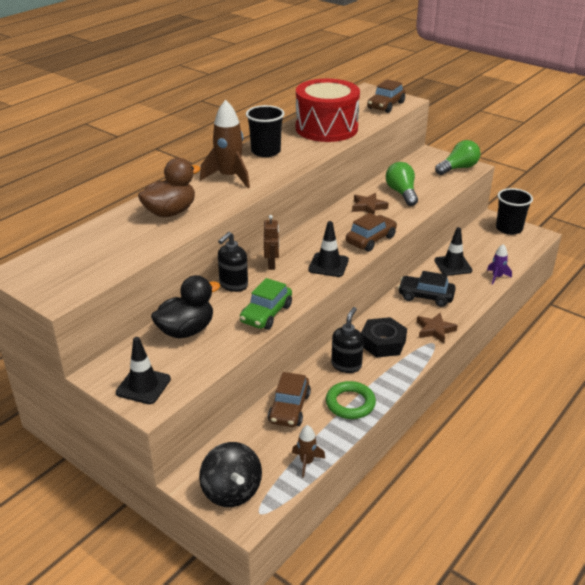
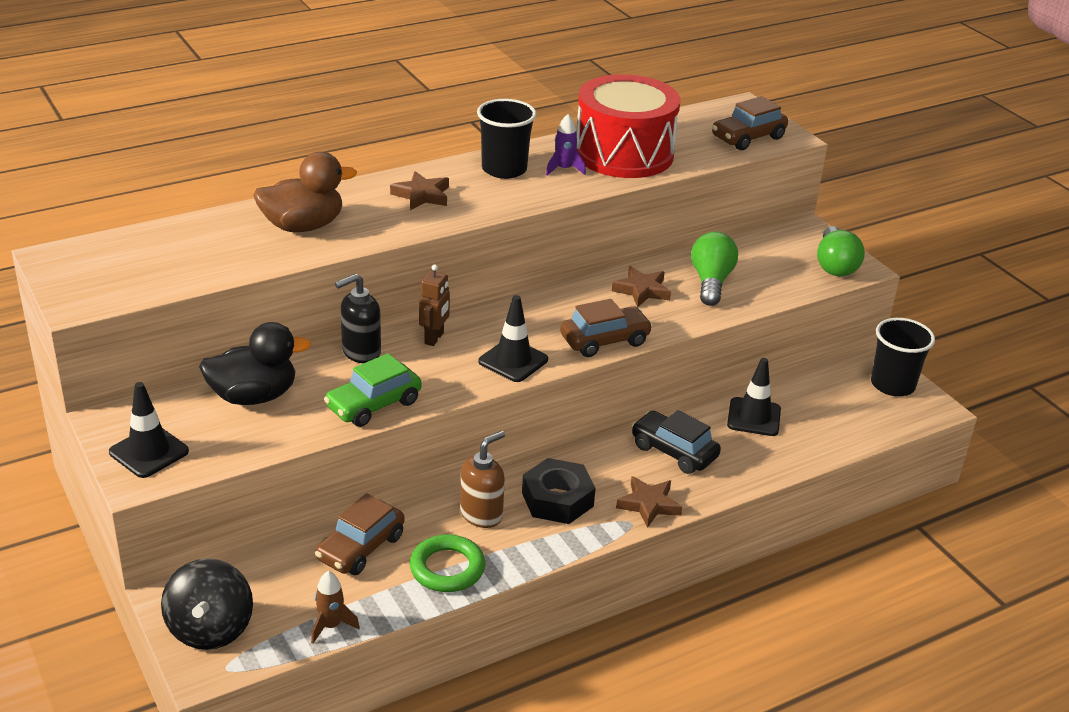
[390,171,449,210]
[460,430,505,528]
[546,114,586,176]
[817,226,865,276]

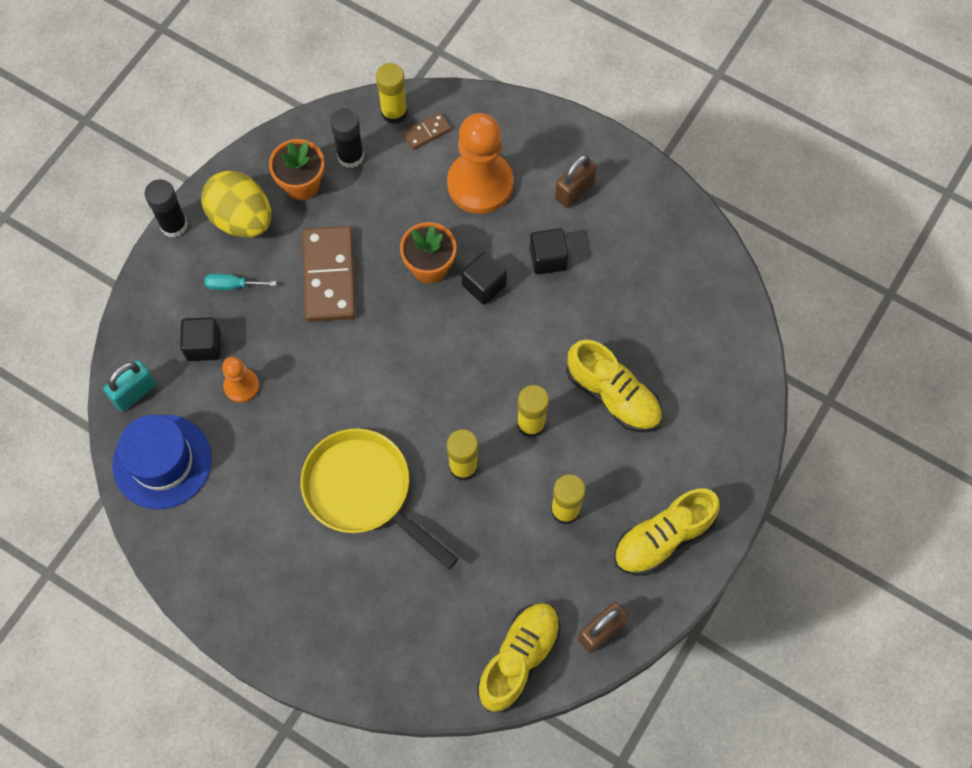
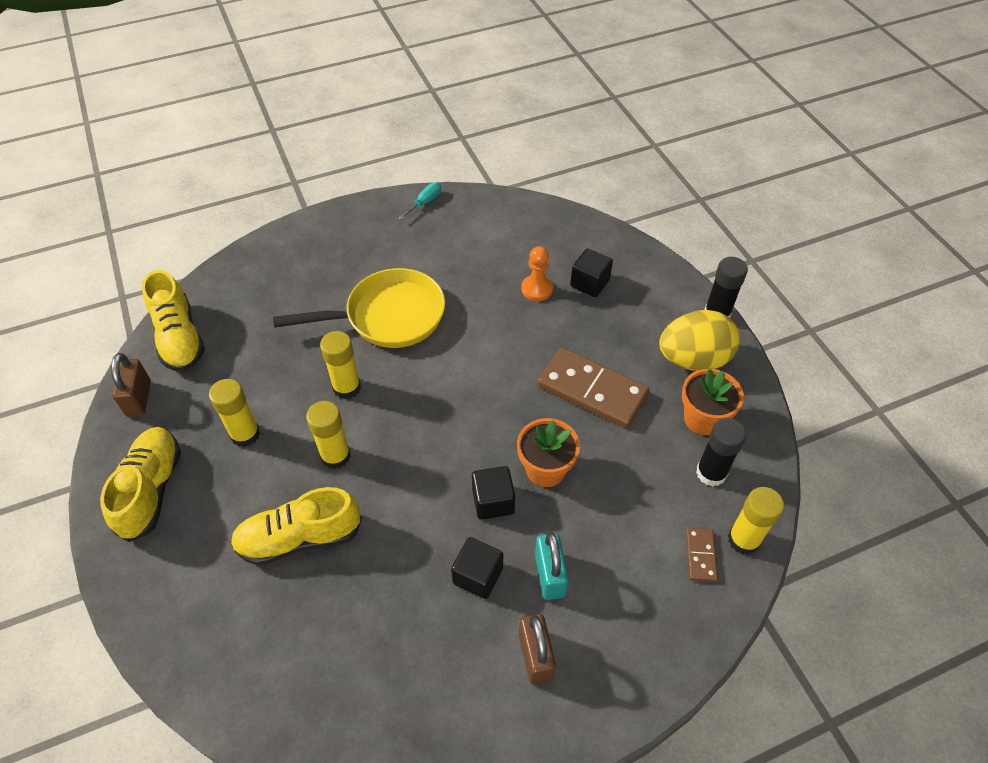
[398,182,441,220]
[535,532,569,600]
[112,415,212,509] (first image)
[447,113,513,214] (first image)

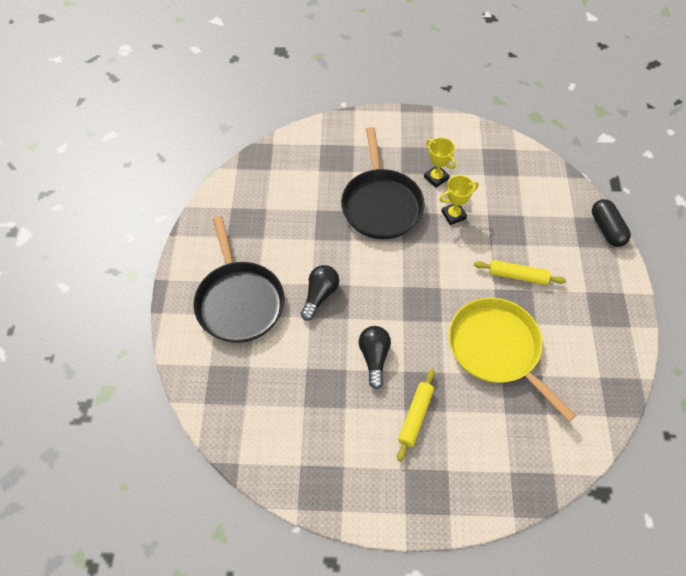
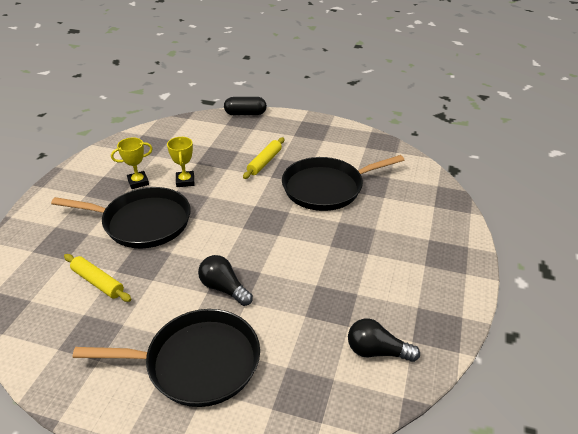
[64,254,131,302]
[282,155,404,211]
[348,319,420,362]

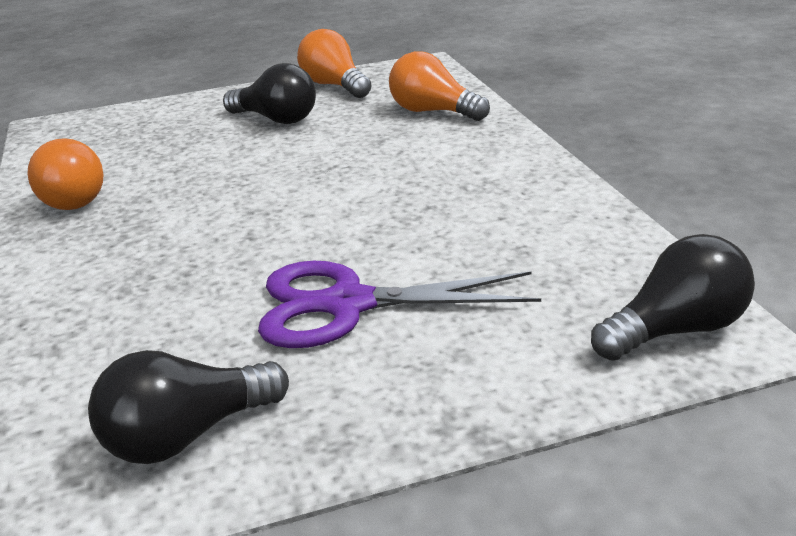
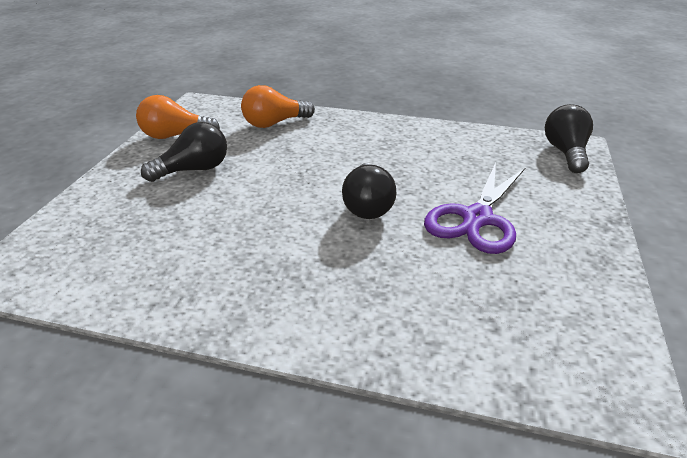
[342,163,397,219]
[28,138,104,210] (first image)

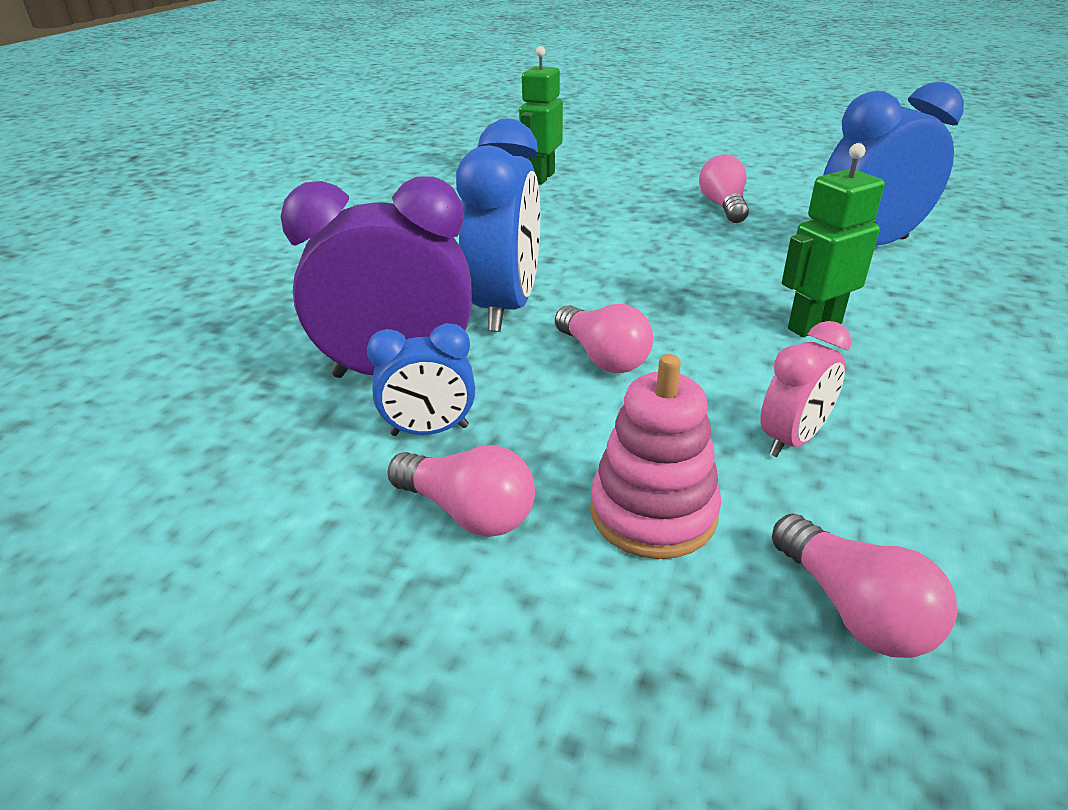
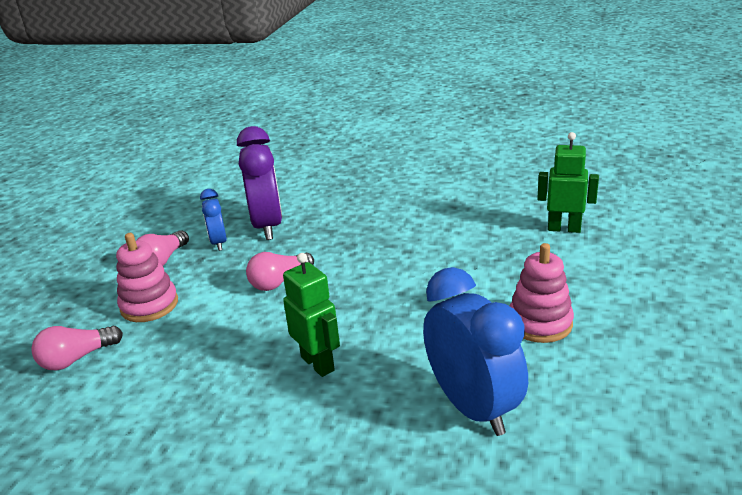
[510,243,574,343]
[456,119,540,332] (first image)
[760,321,852,457] (first image)

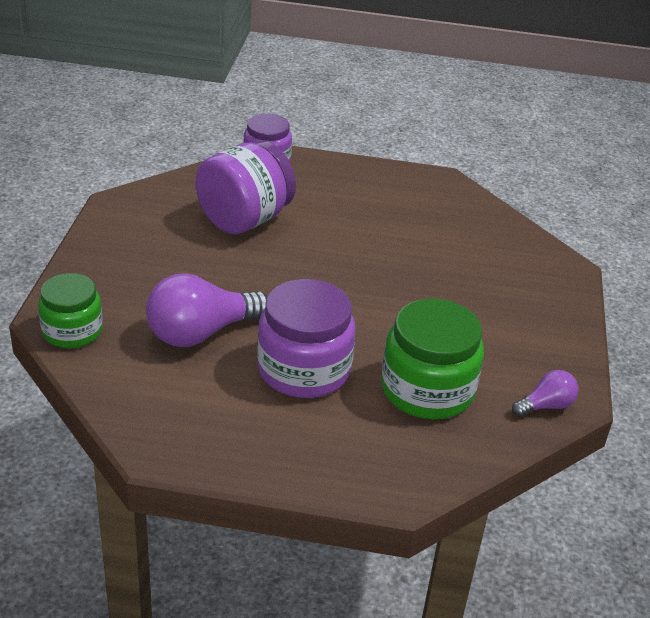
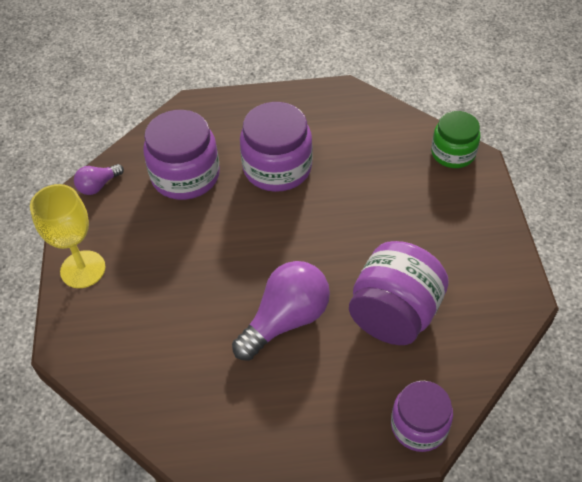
[30,184,106,288]
[143,110,220,200]
[232,261,330,361]

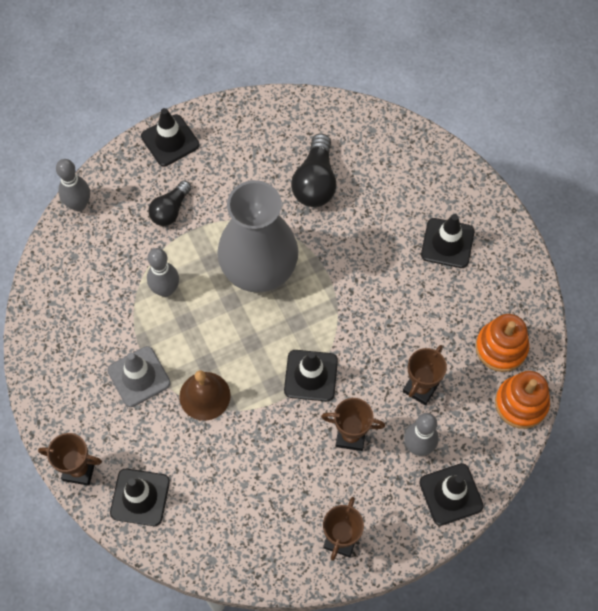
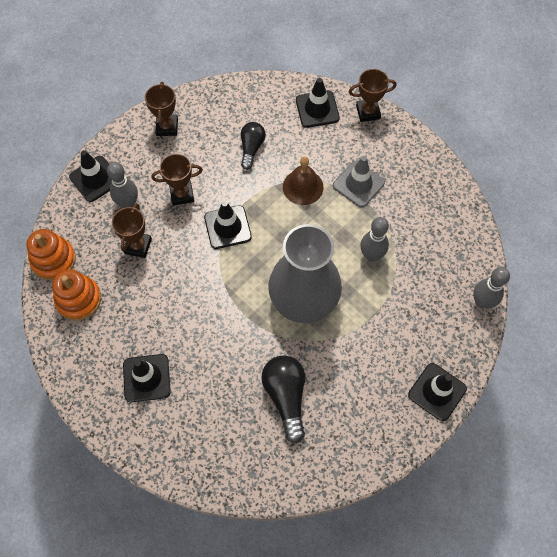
[241,122,266,170]

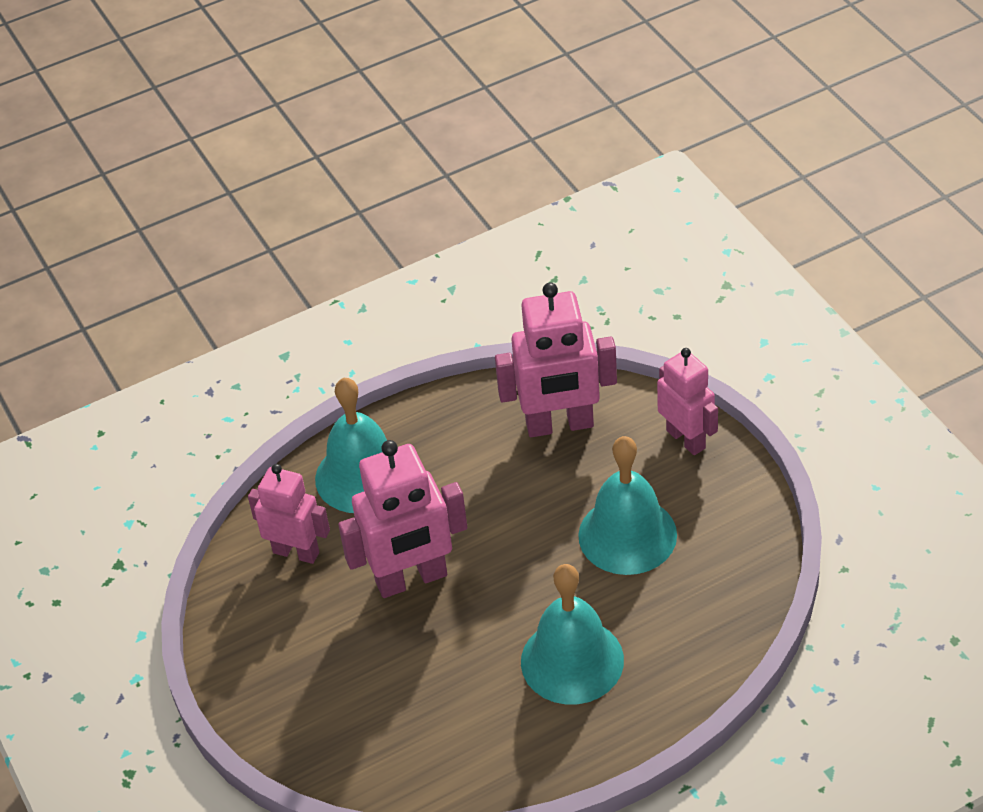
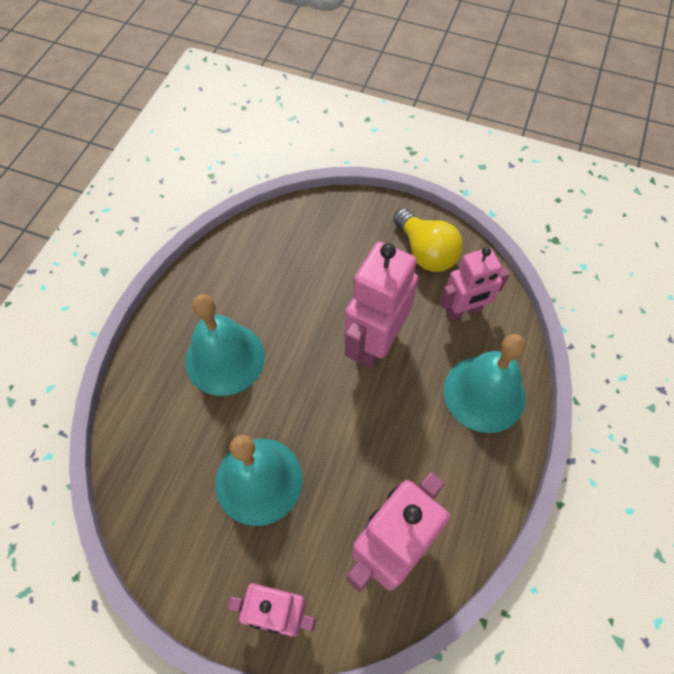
[393,208,463,272]

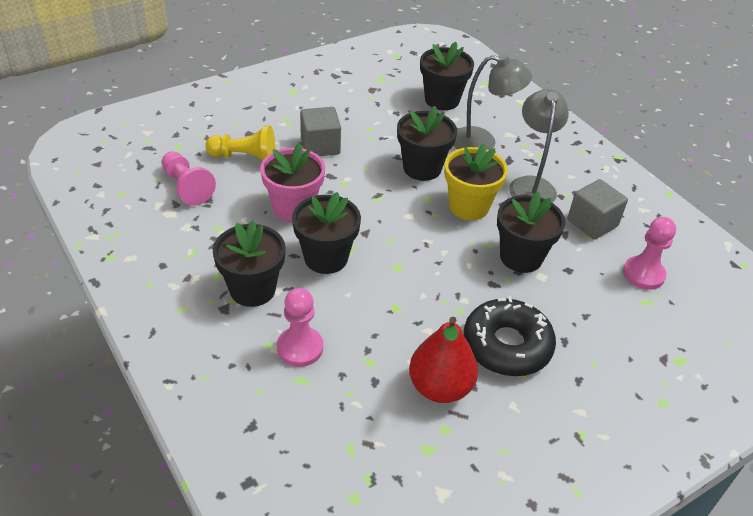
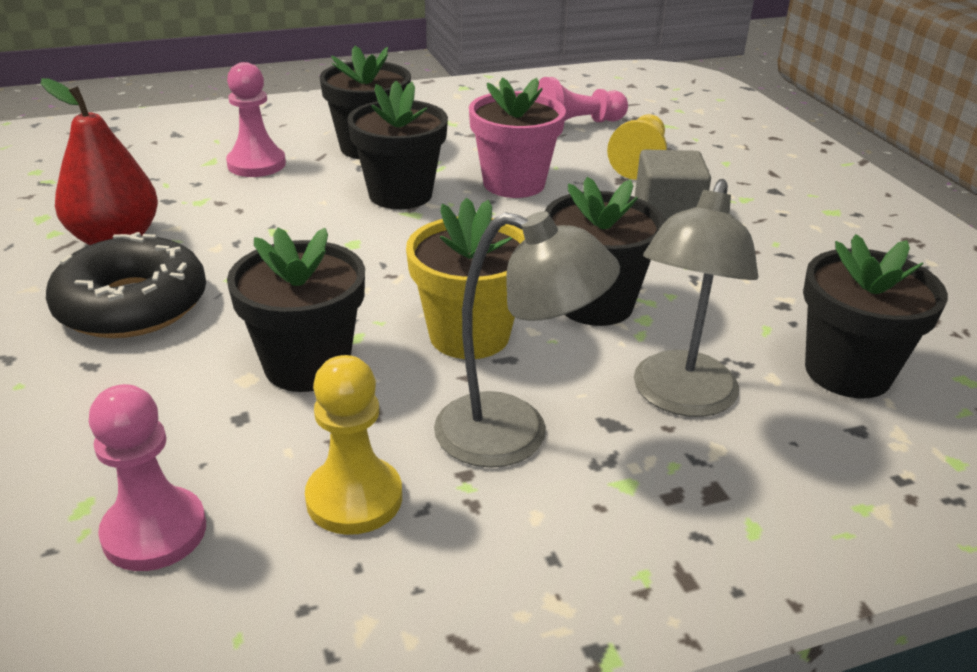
[305,355,402,535]

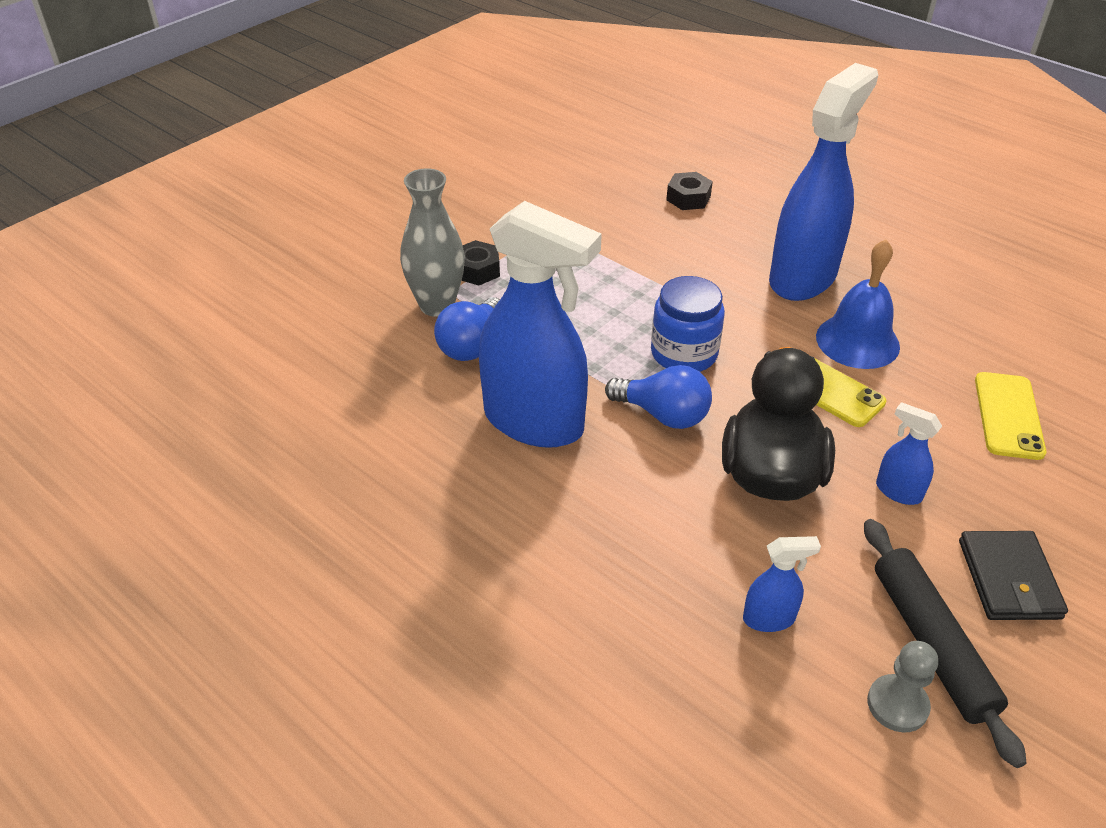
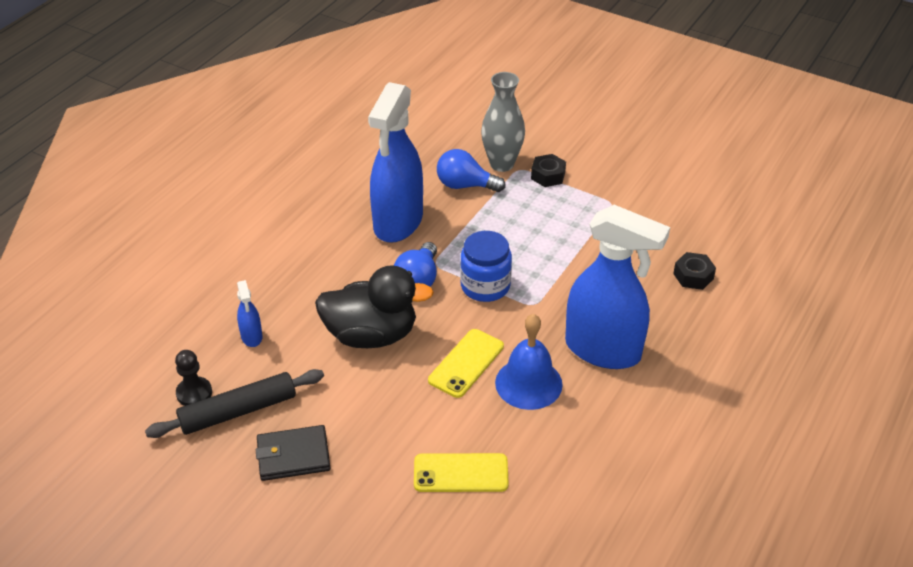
[175,350,212,406]
[876,402,942,505] (first image)

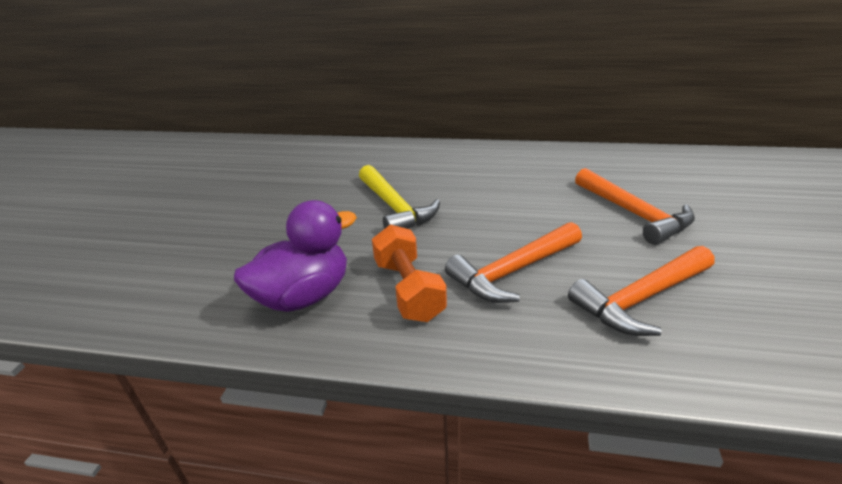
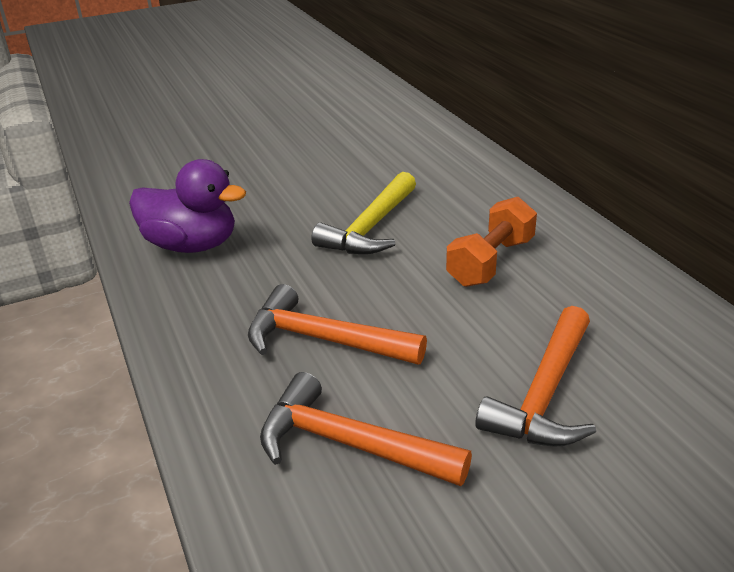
[446,197,537,287]

